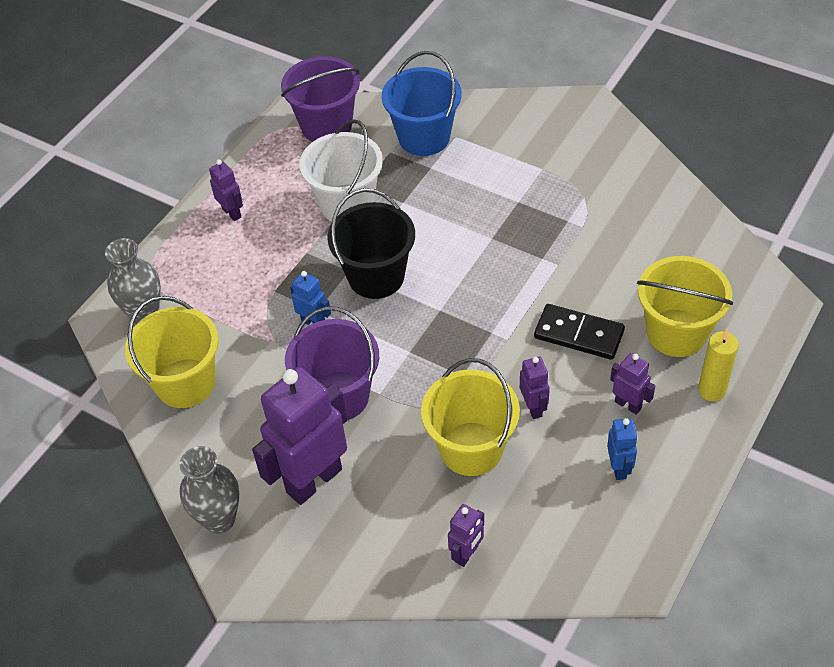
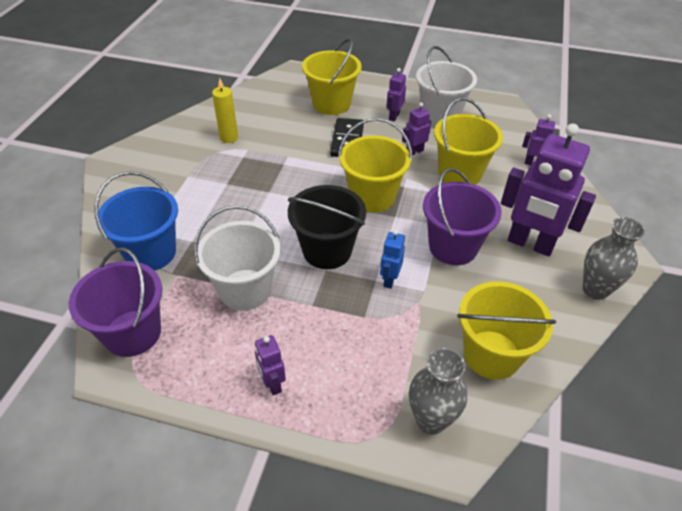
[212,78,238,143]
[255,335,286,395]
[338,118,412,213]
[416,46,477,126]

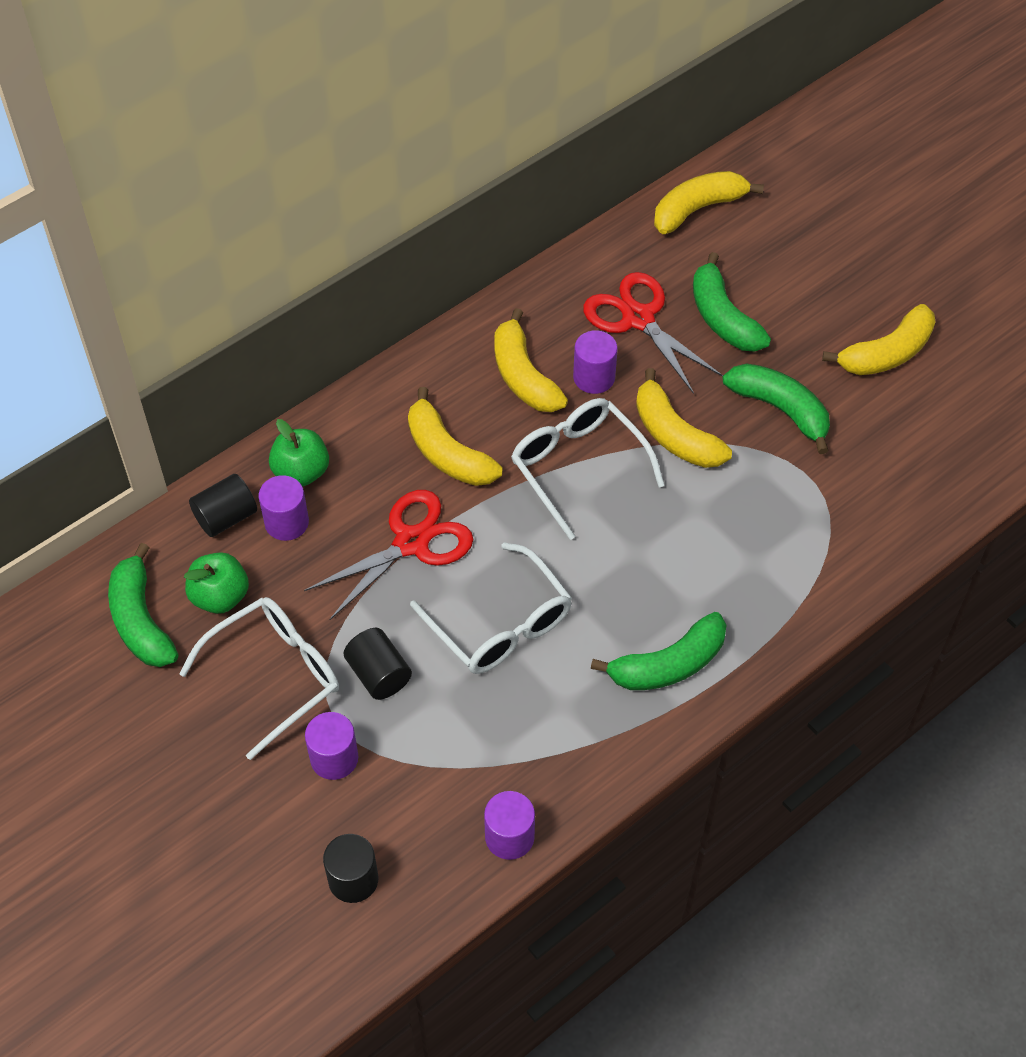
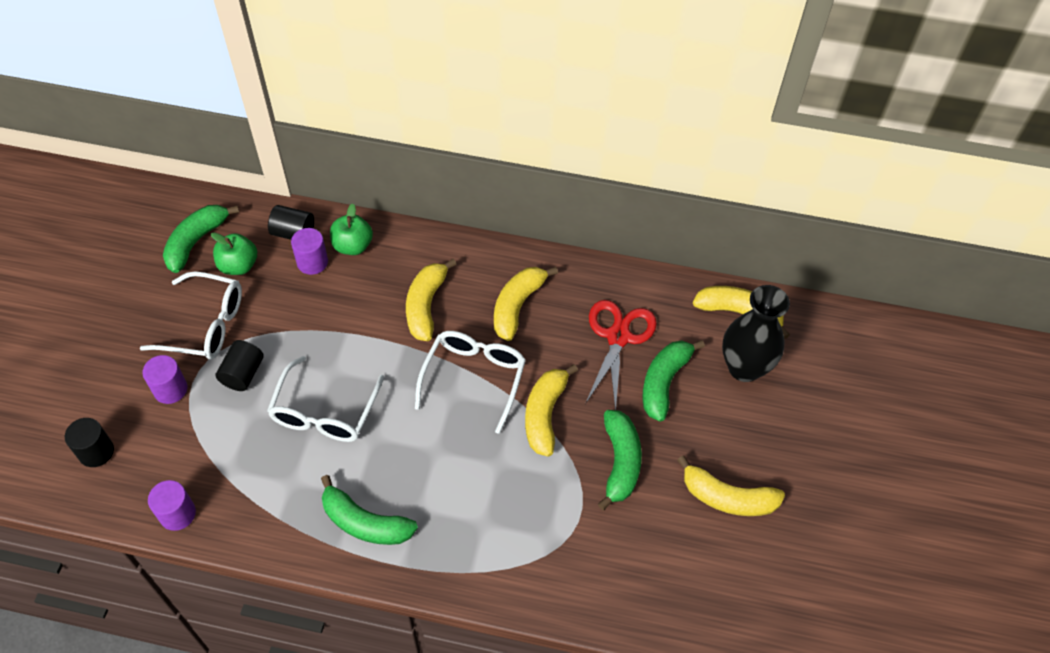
[722,285,790,382]
[304,490,473,621] (first image)
[573,330,618,394] (first image)

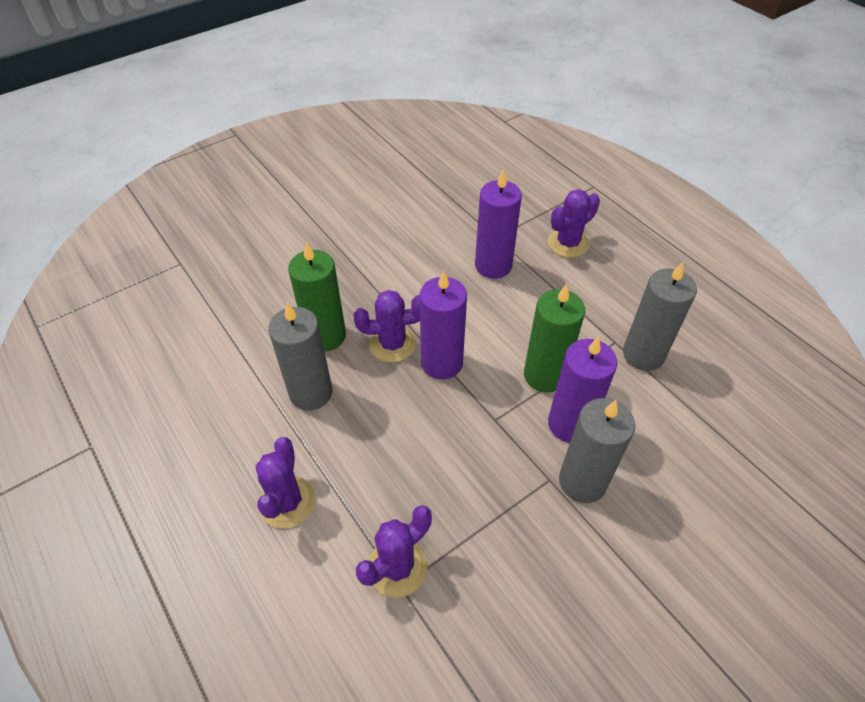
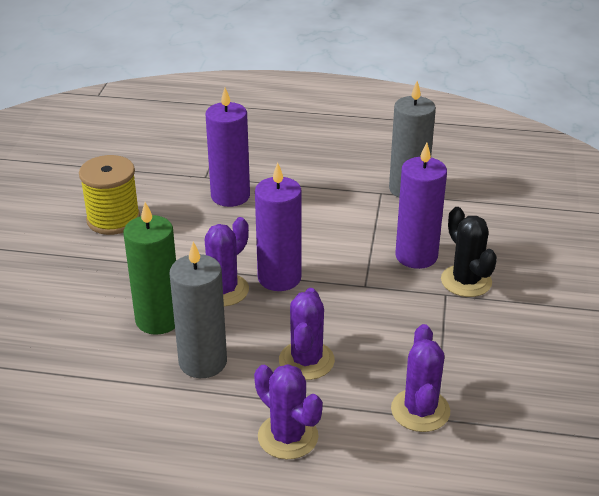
[79,155,140,235]
[279,288,335,380]
[441,207,497,297]
[524,284,585,393] (first image)

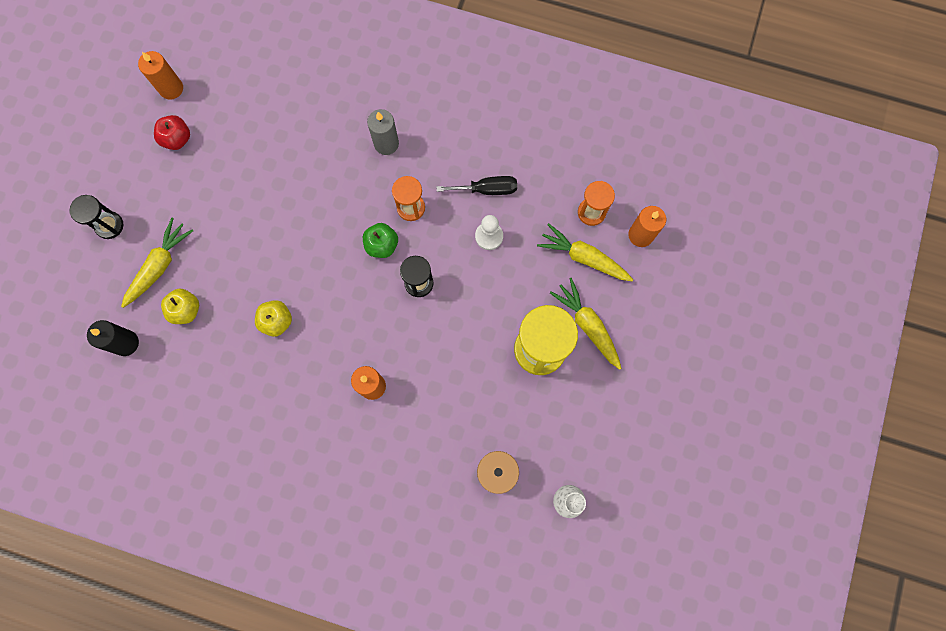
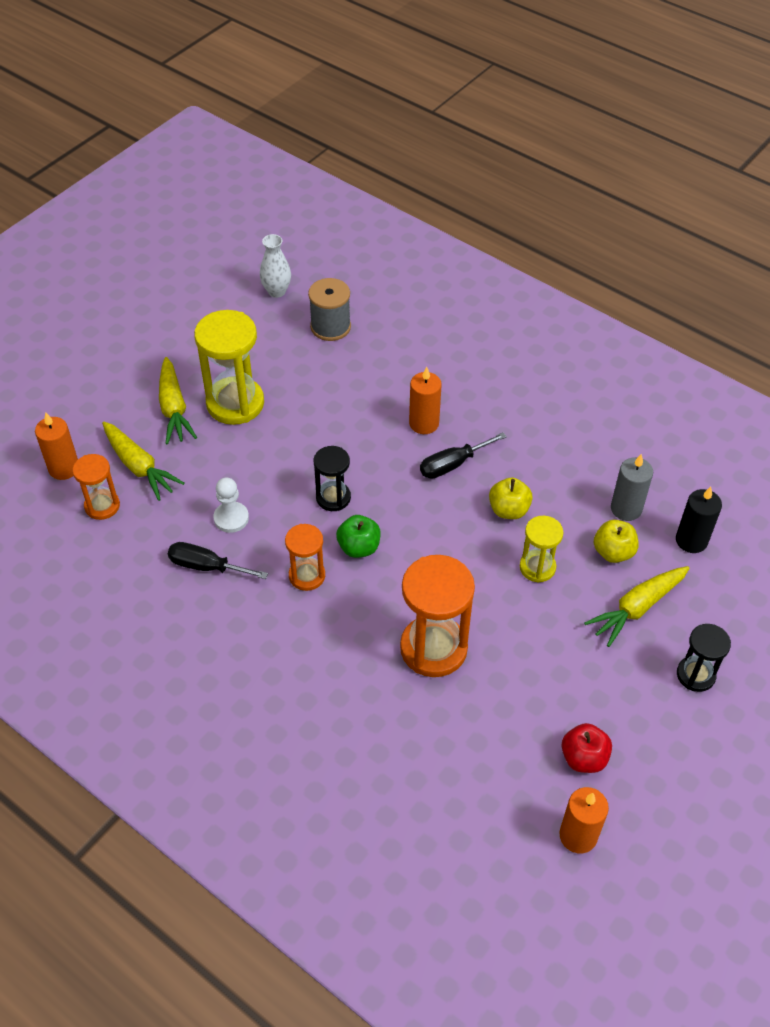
[400,555,475,677]
[420,433,507,479]
[520,516,563,583]
[611,454,653,521]

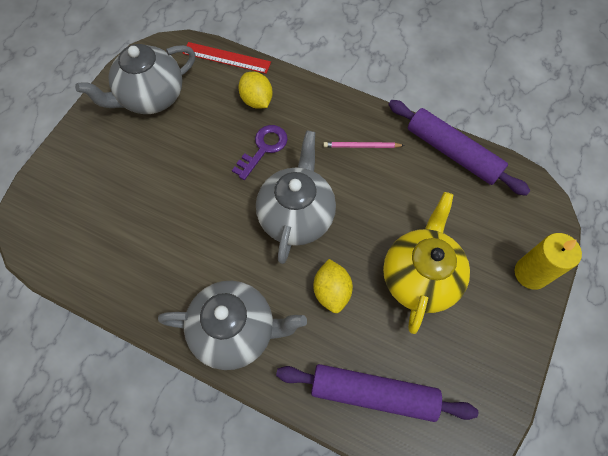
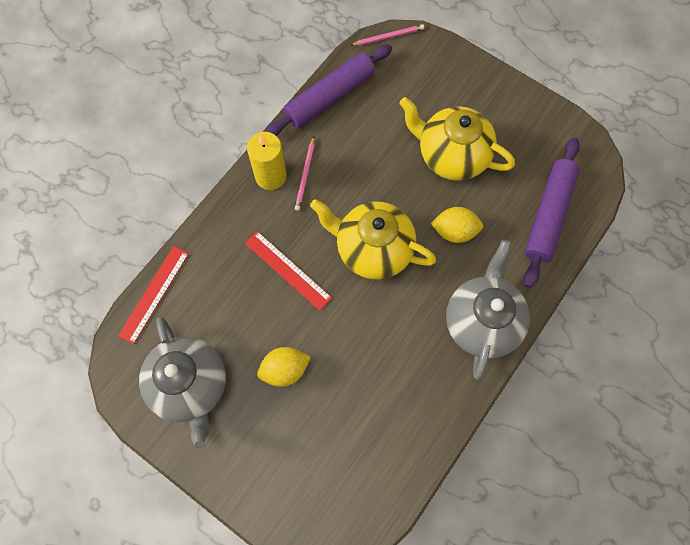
[245,231,332,311]
[247,132,287,190]
[257,347,311,387]
[310,199,436,280]
[351,24,424,46]

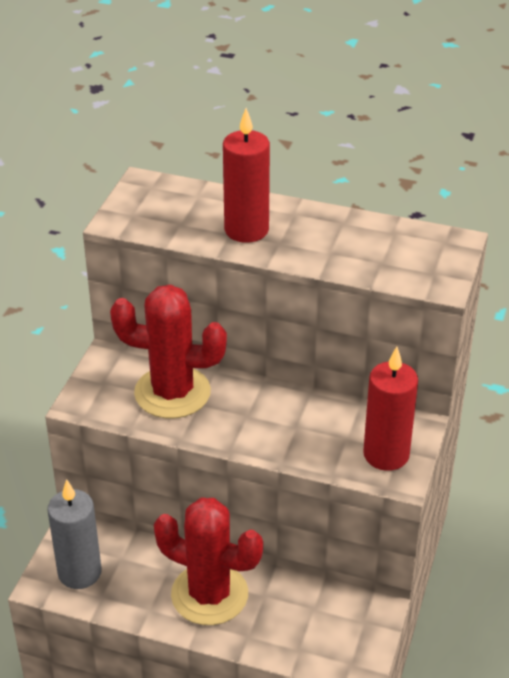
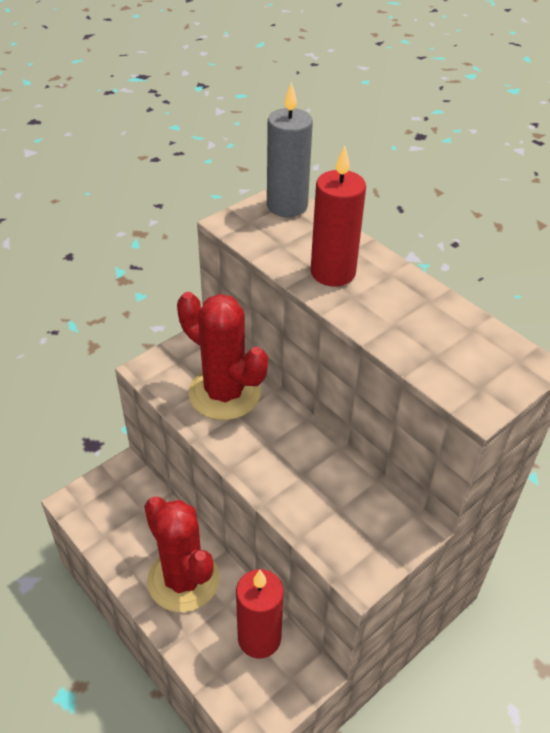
[236,569,284,658]
[267,82,313,217]

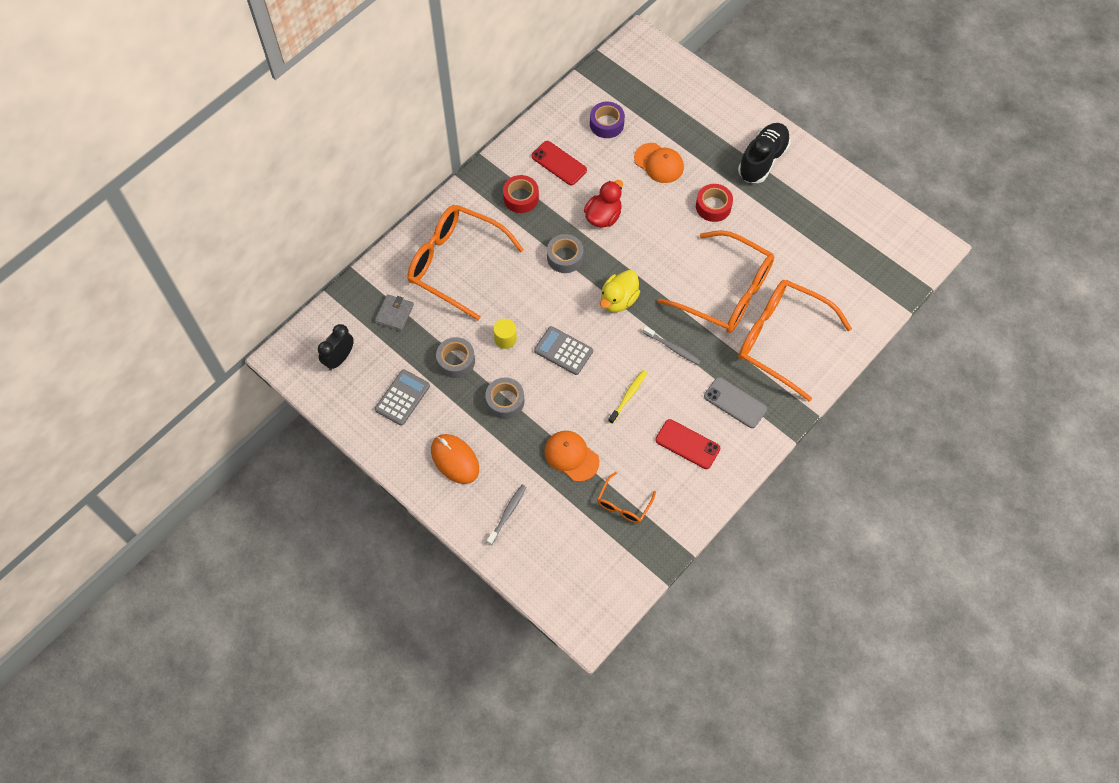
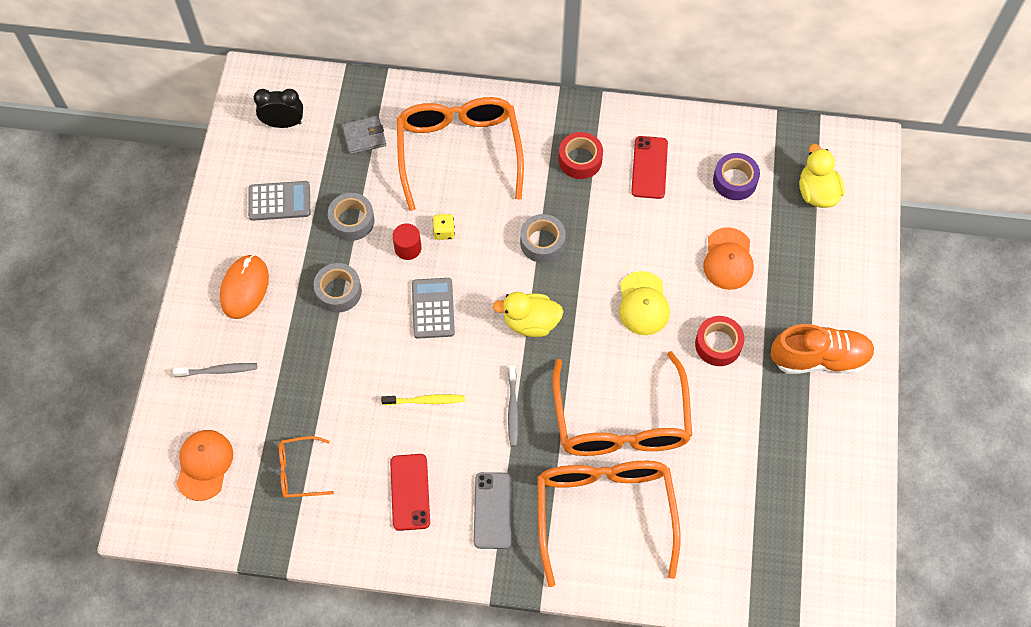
[176,430,233,501]
[392,224,422,260]
[433,214,455,240]
[619,271,670,335]
[770,324,875,374]
[799,144,845,208]
[584,180,623,228] (first image)

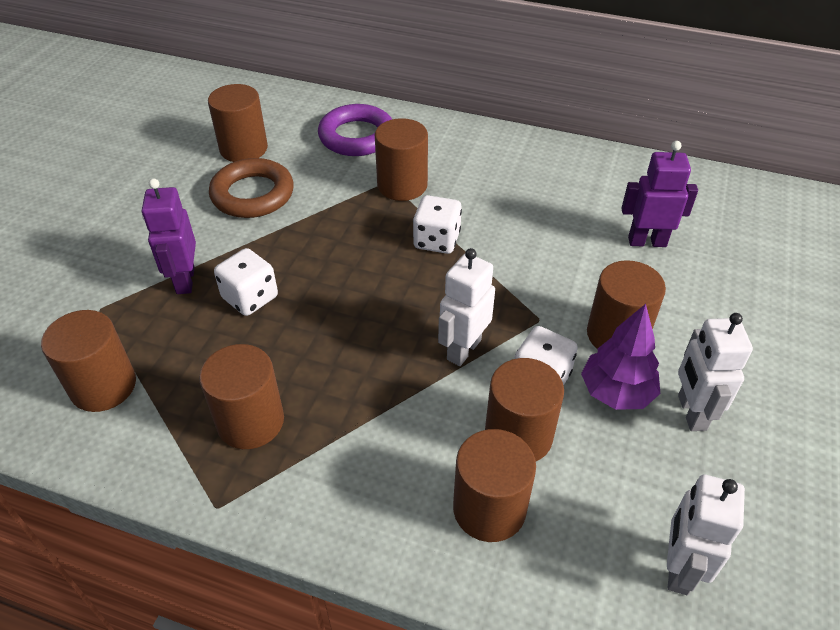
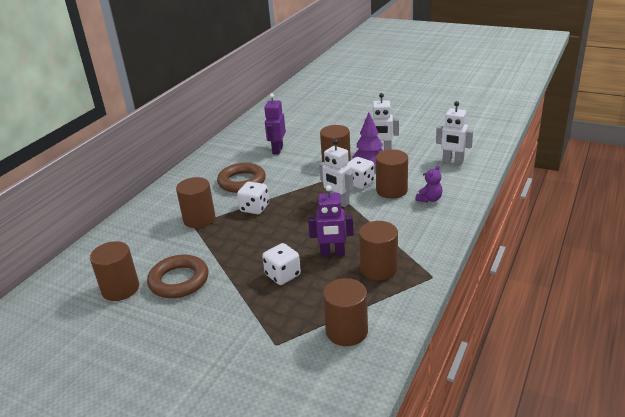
[217,163,266,193]
[308,185,353,257]
[416,165,442,203]
[318,104,392,156] (first image)

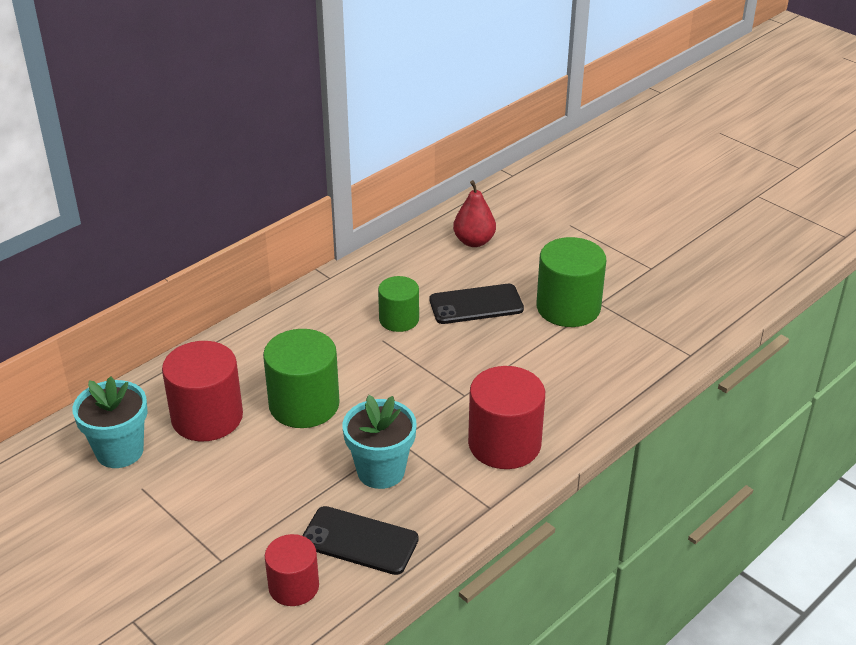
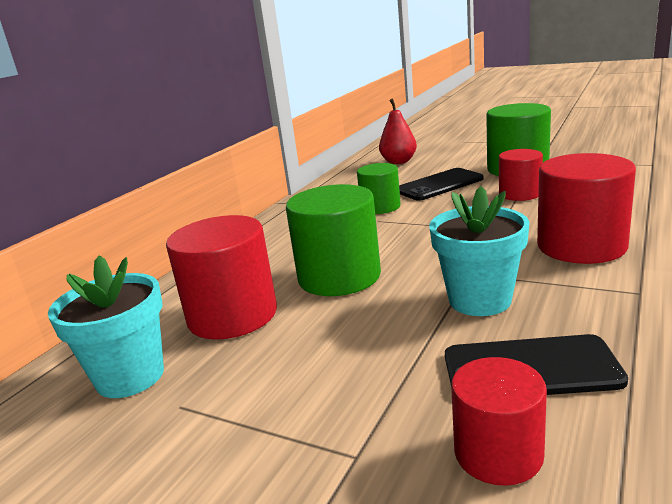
[499,149,543,201]

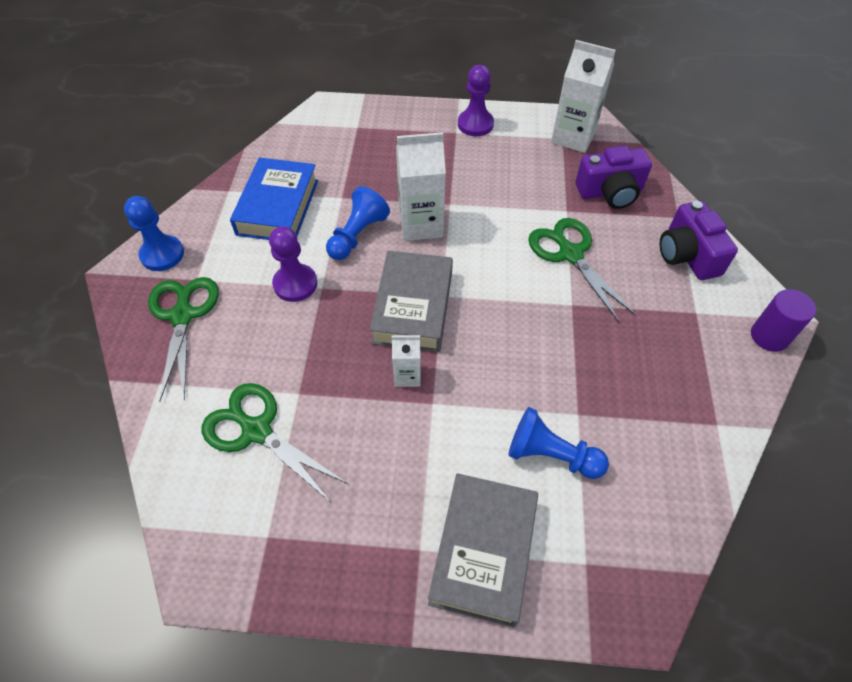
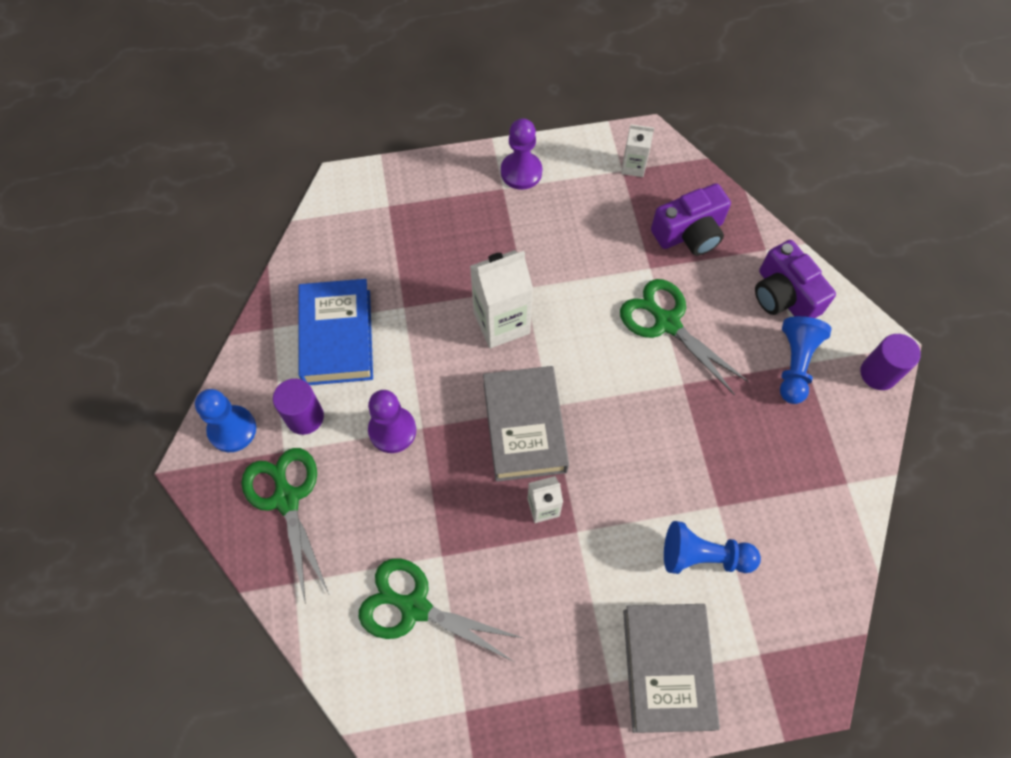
[273,379,324,435]
[621,124,654,177]
[780,316,832,404]

